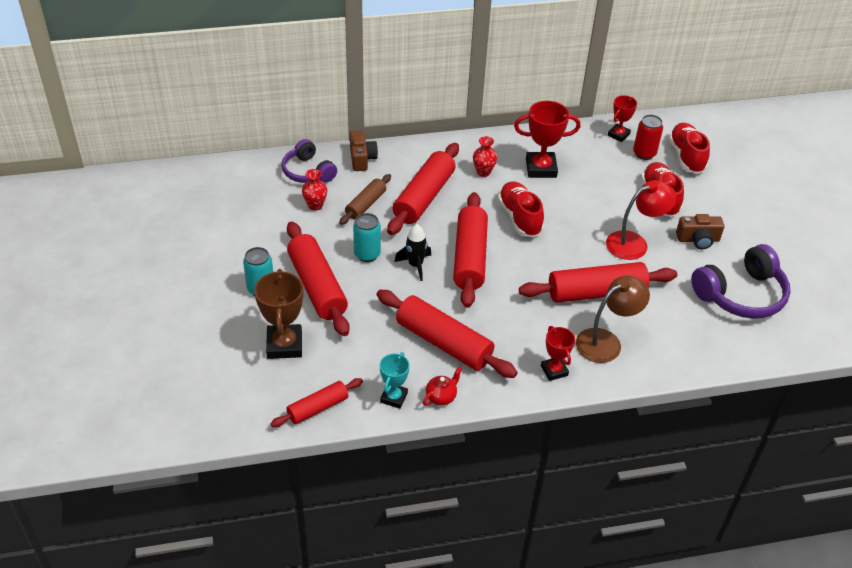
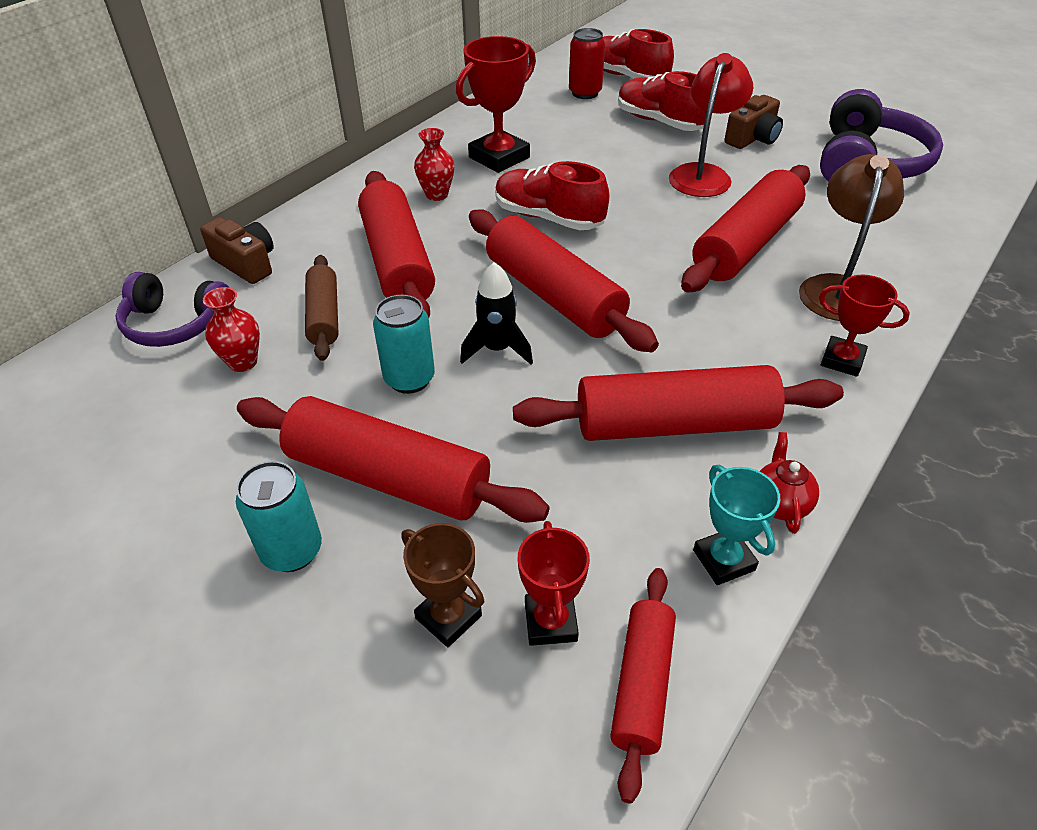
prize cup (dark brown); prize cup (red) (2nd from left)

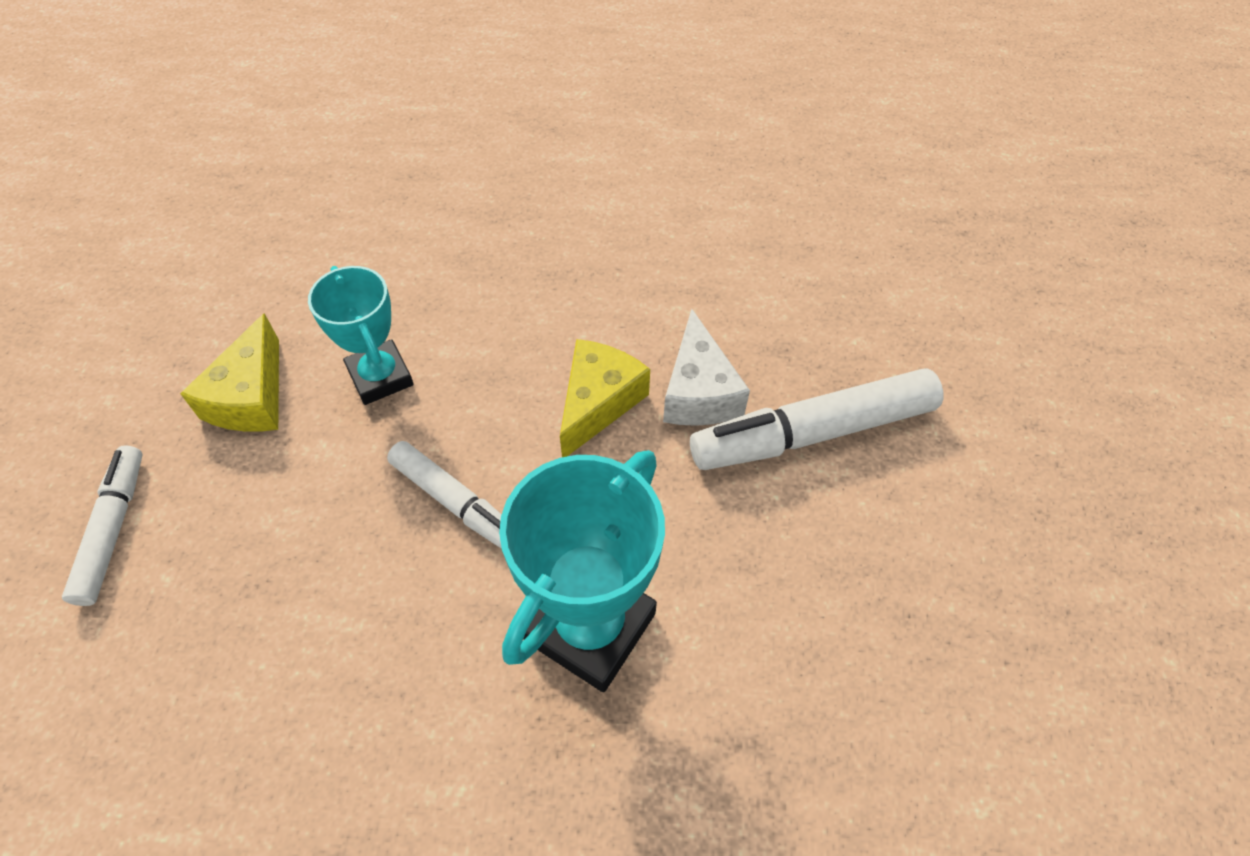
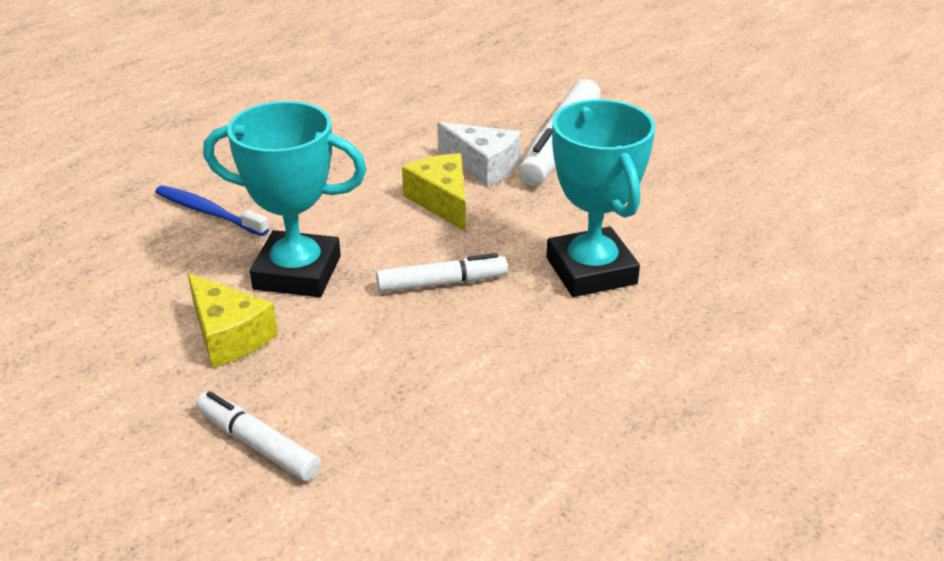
prize cup (aqua) (1st from left); tooth brush (royal blue)

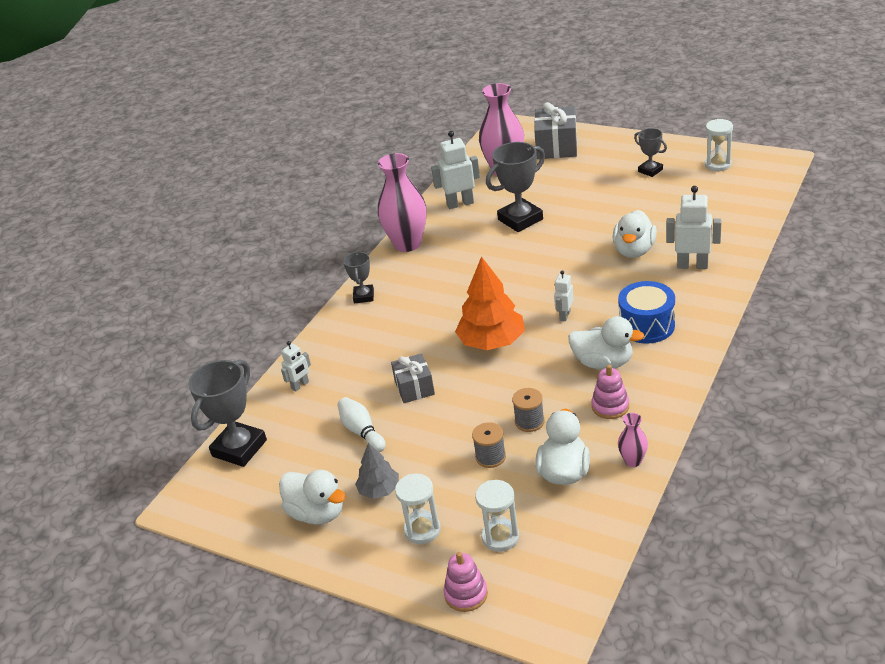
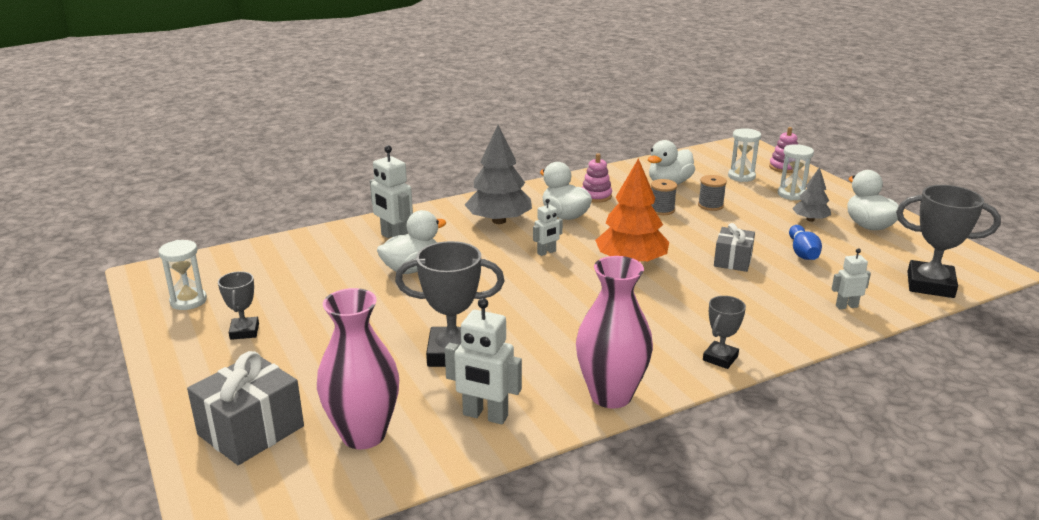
prize cup (ash-grey) (4th from left); skittle (royal blue); toy tree (ash-grey) (1st from left); tall vase (rose-pink) (3rd from left in the first image)

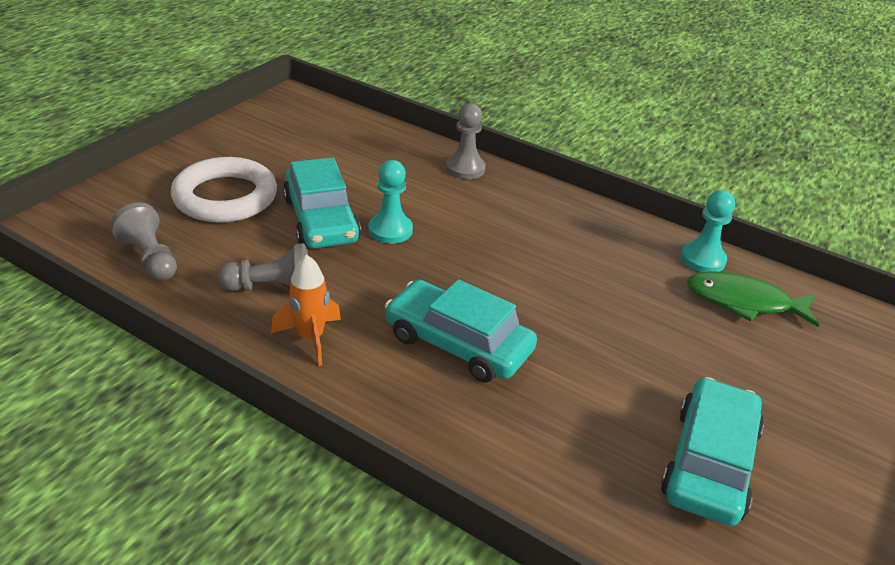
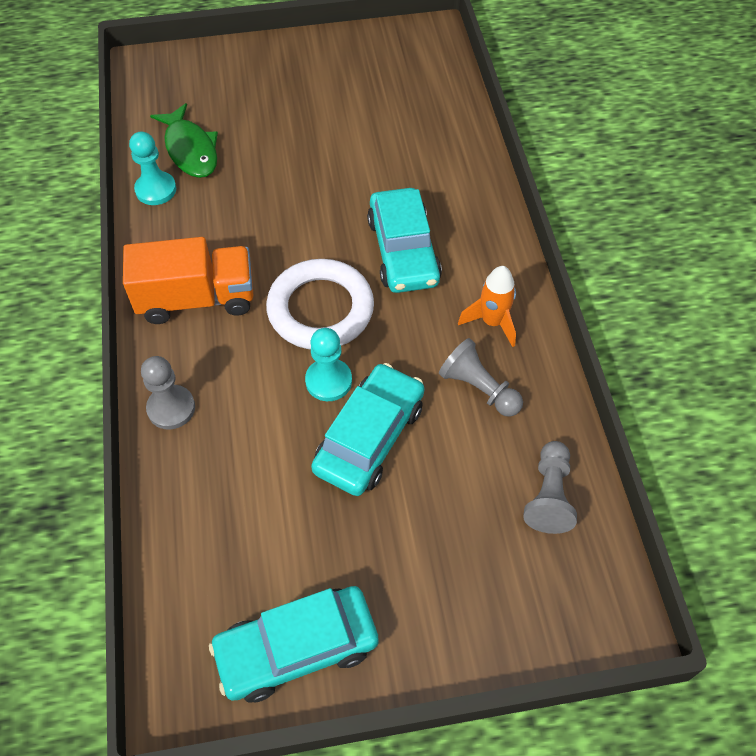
ring (snow-white); toy car (aqua) (1st from left); lorry (orange-coloured)

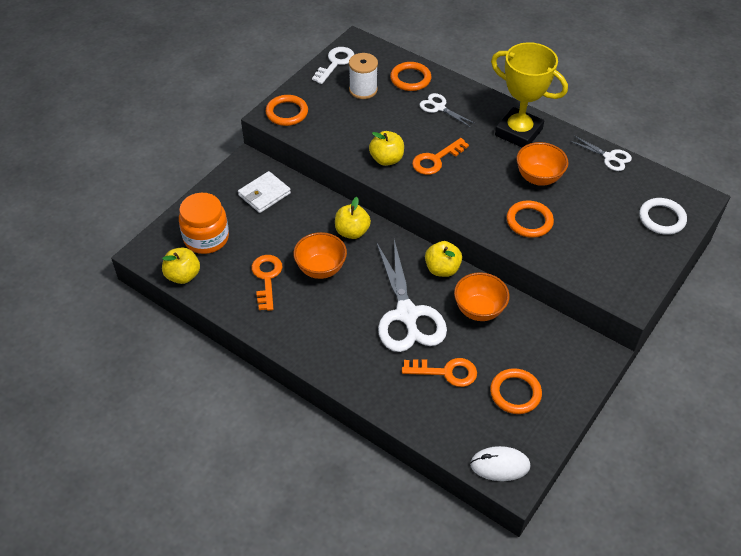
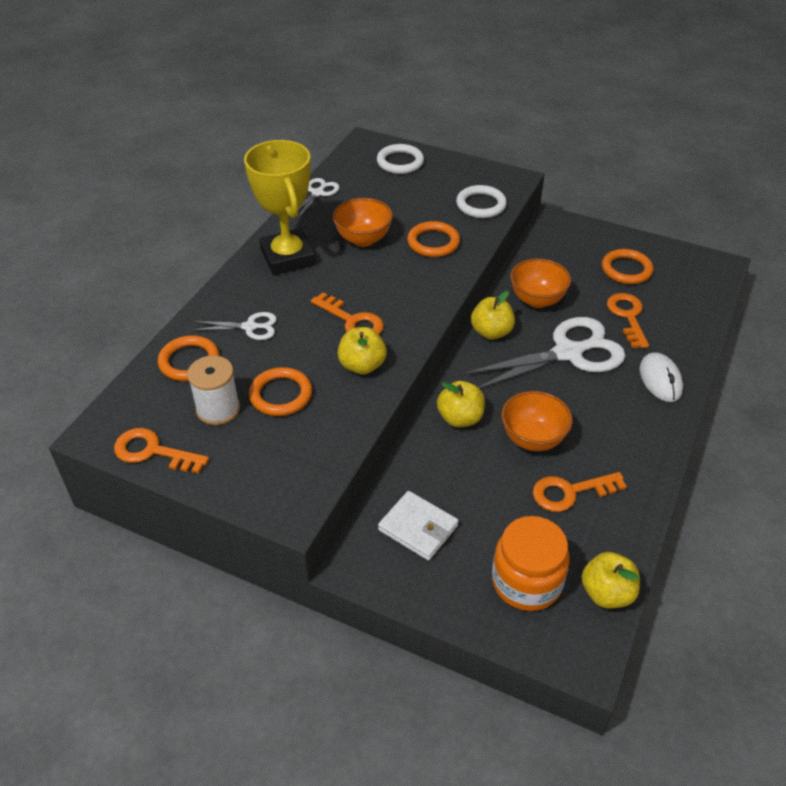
ring (orange-coloured) (2nd from left); latchkey (orange-coloured) (1st from left); scissors (snow-white) (1st from left); computer mouse (snow-white); prize cup (yellow); ring (snow-white) (2nd from left)

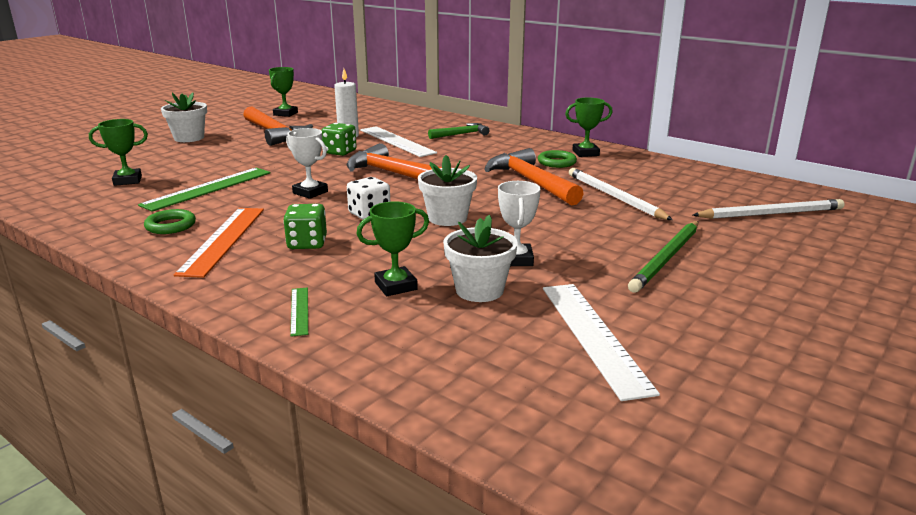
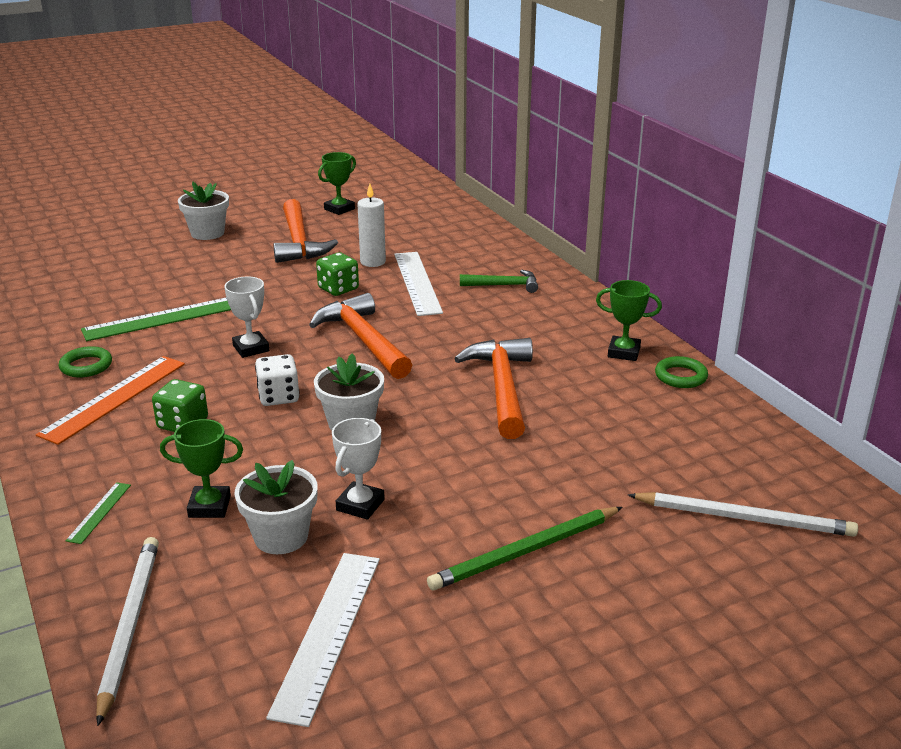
prize cup (green) (1st from left in the first image); ring (green) (2nd from left); lead pencil (snow-white) (1st from left)

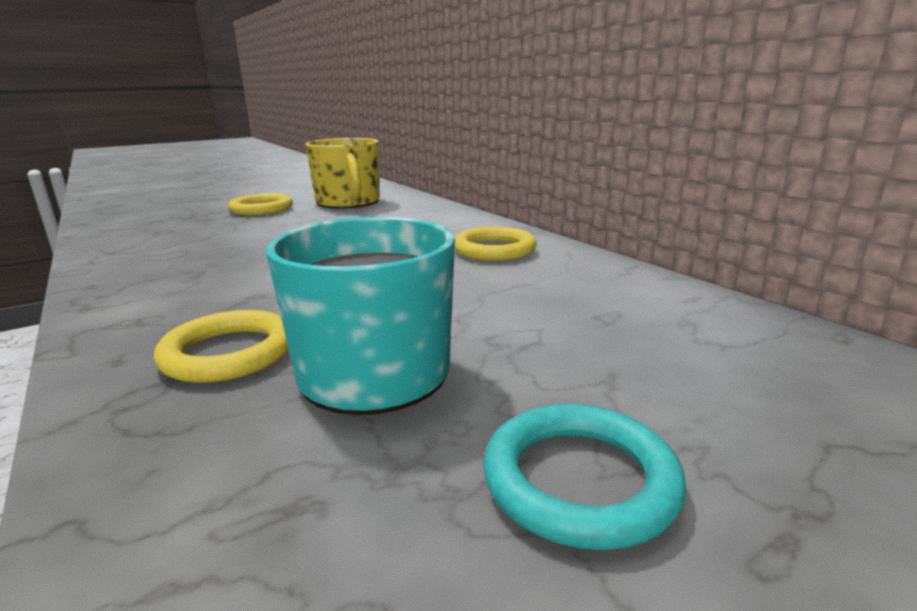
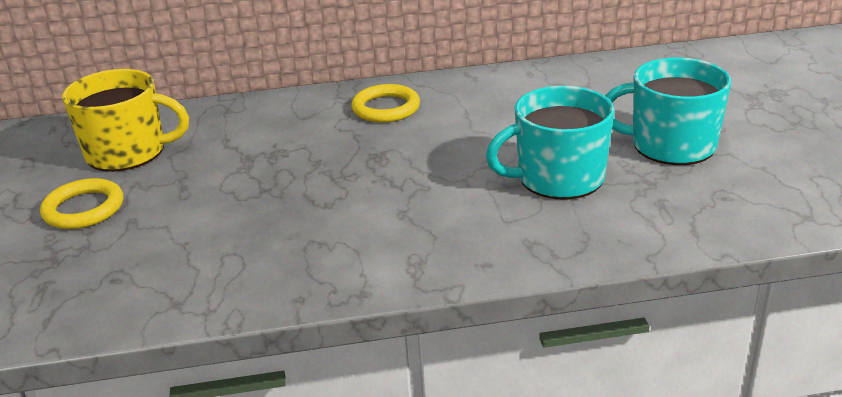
ring (yellow) (1st from left in the first image); coffee mug (aqua) (2nd from left)

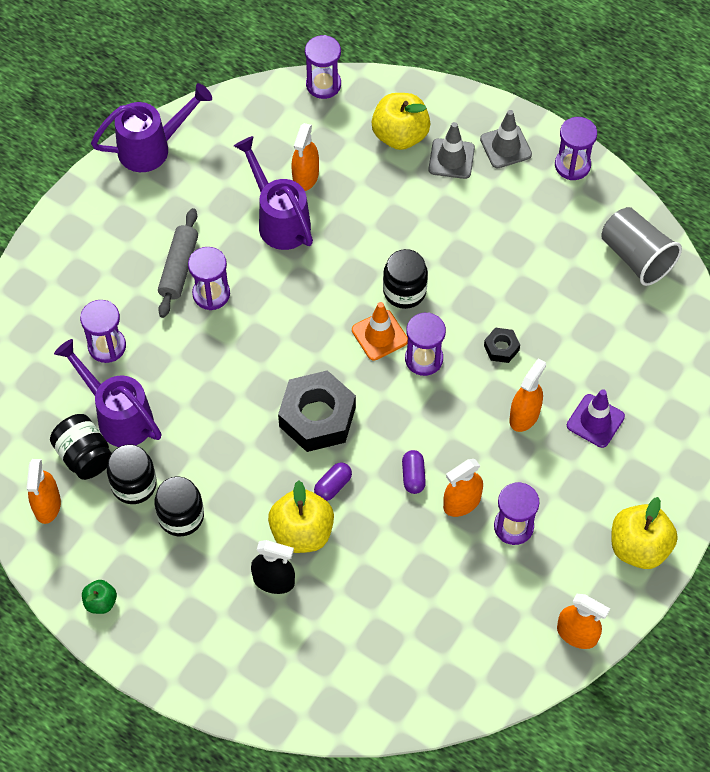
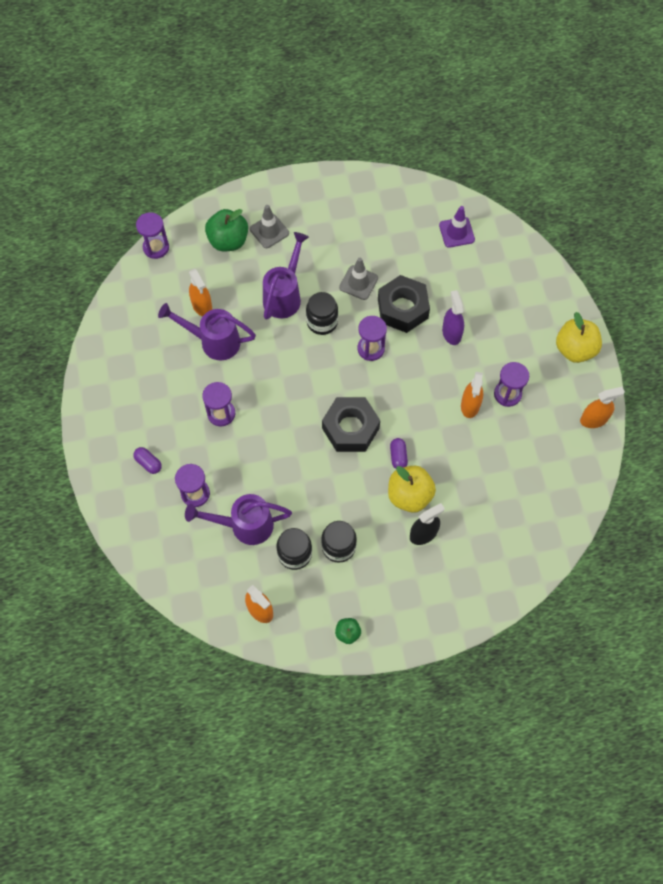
jar (ebony) (1st from left in the first image); watering pot (purple) (3rd from left); rolling pin (ash-grey); traffic cone (orange-coloured); apple fruit (green) (1st from left); pill (purple) (1st from left); traffic cone (ash-grey) (2nd from left); hex nut (ebony) (2nd from left); spray cleaner (purple); sand timer (purple) (6th from left in the first image); traffic cone (purple); cup (ash-grey)

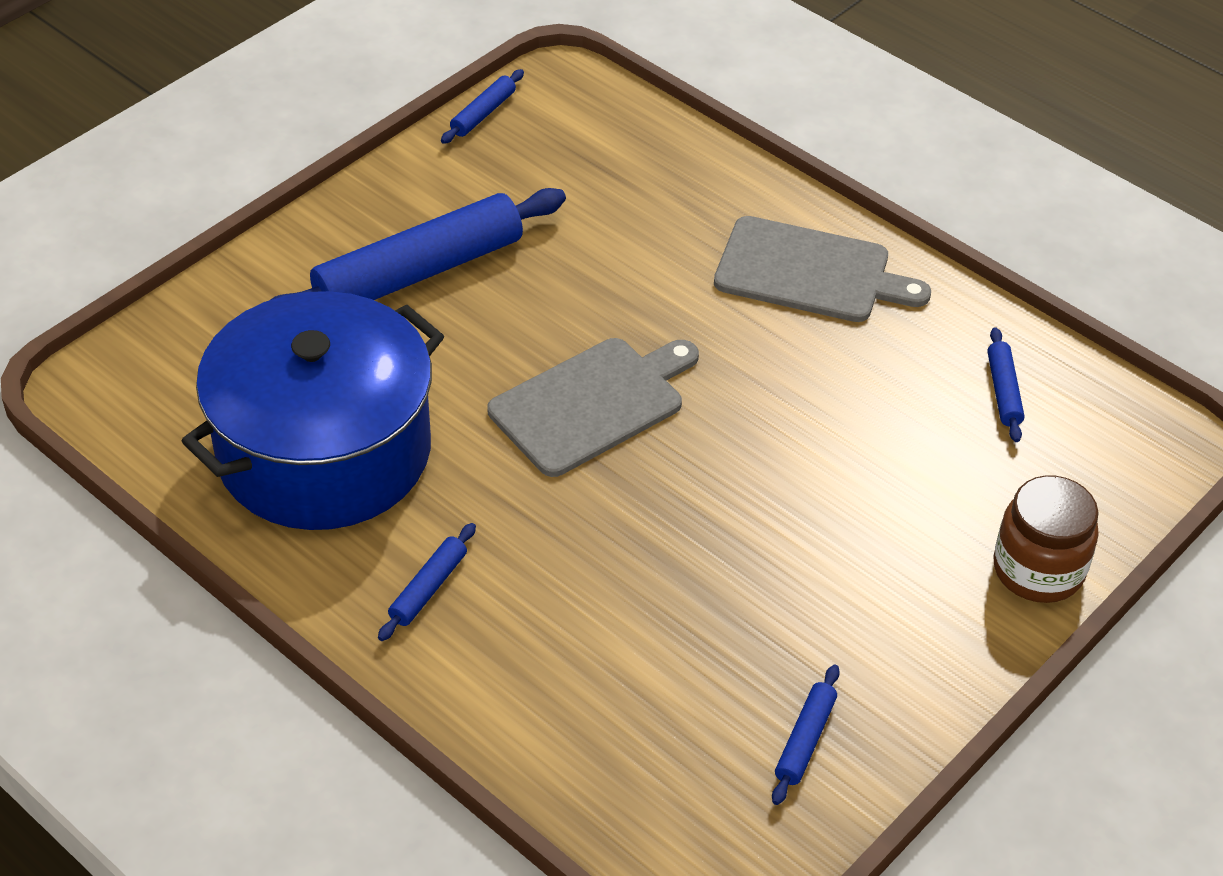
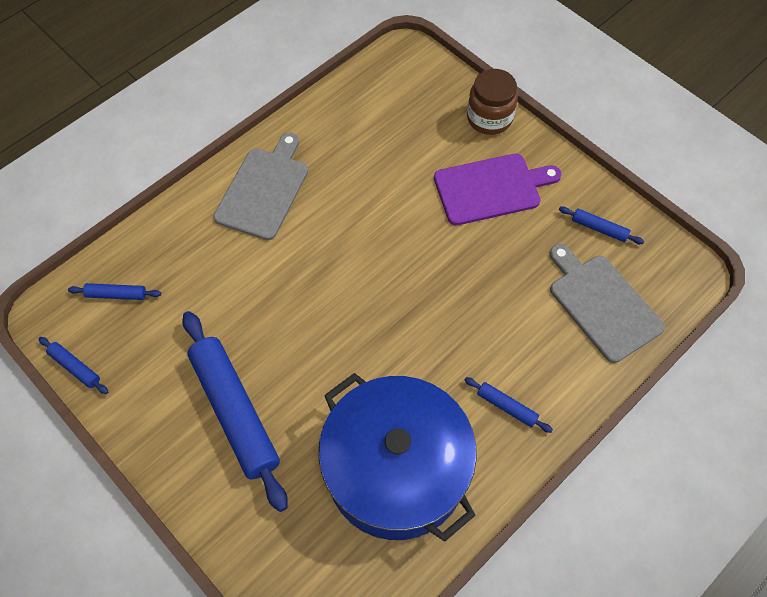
cutting board (ash-grey) (2nd from left); rolling pin (royal blue) (2nd from left); cutting board (purple)

